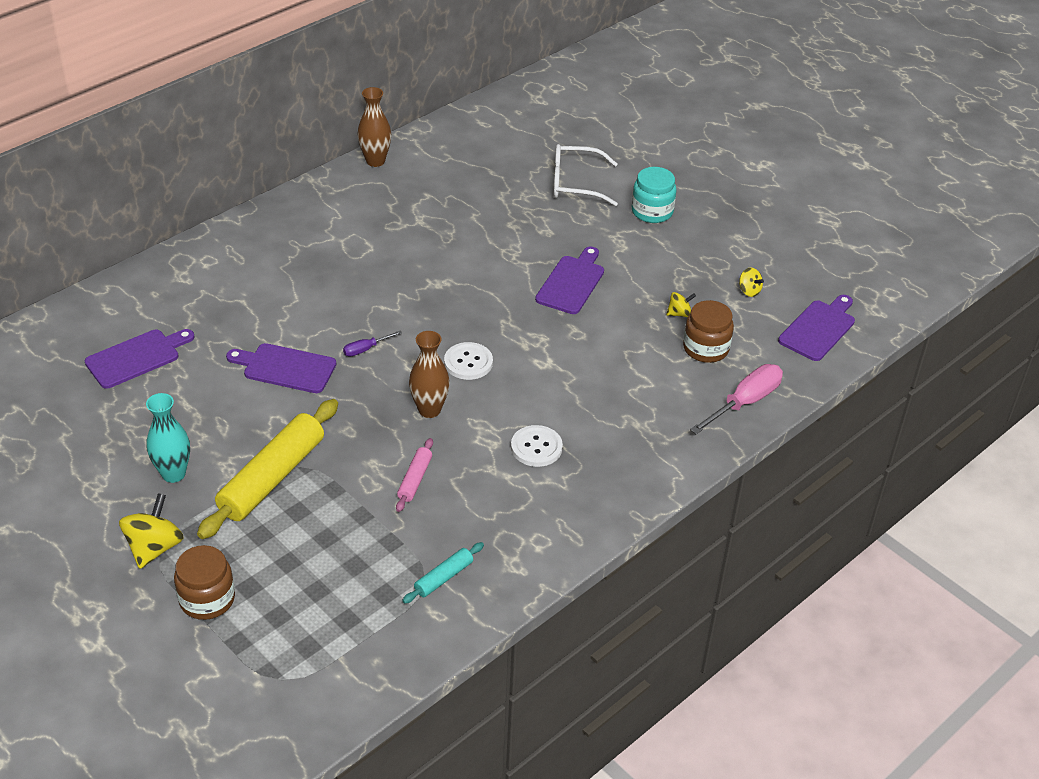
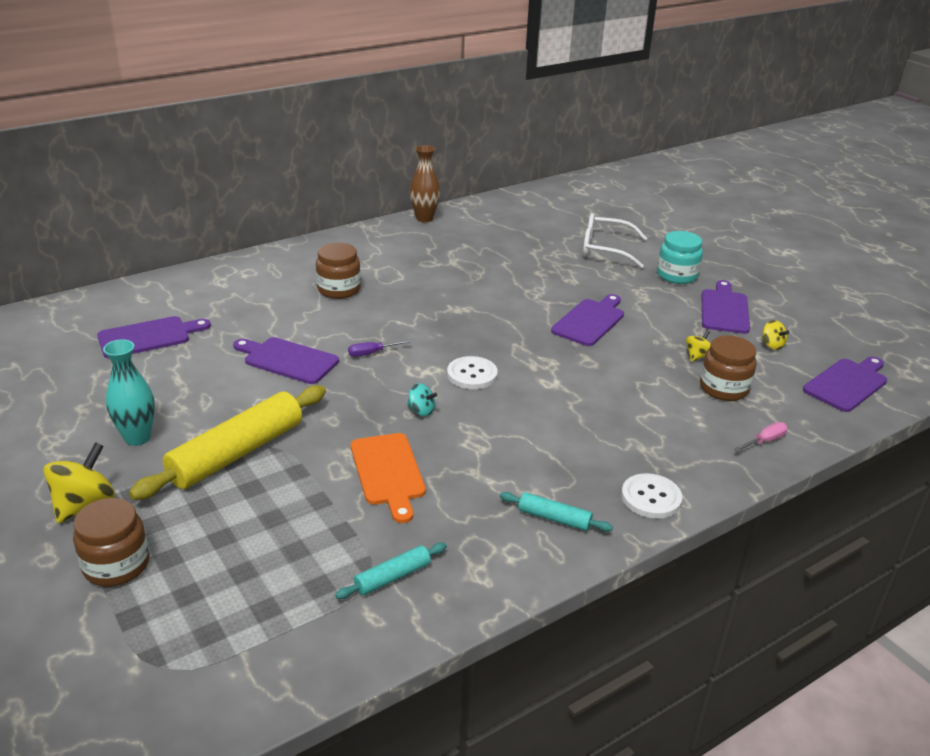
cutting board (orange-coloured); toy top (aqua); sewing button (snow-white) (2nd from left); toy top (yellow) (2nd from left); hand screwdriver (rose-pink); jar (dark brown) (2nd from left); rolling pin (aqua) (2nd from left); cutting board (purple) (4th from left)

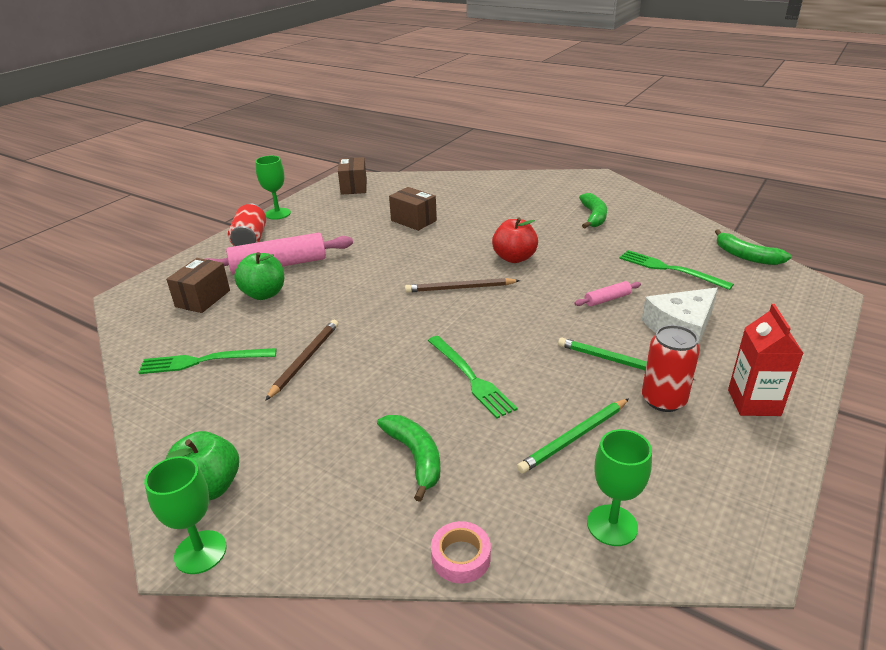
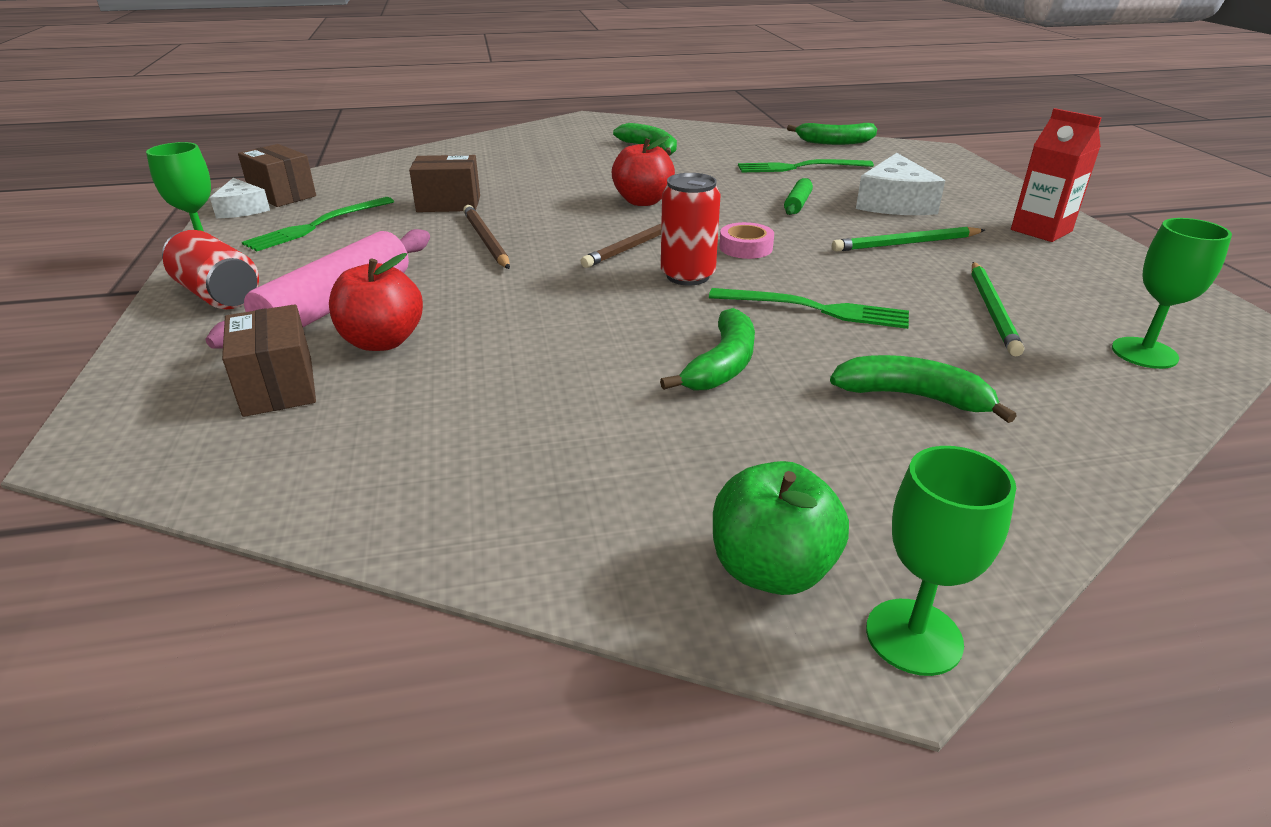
fork (green) (1st from left); apple fruit (red) (1st from left); lead pencil (dark brown) (1st from left); sticky tape (rose-pink); rolling pin (green); can (red) (2nd from left); cheese (snow-white) (1st from left); toy banana (green) (2nd from left)

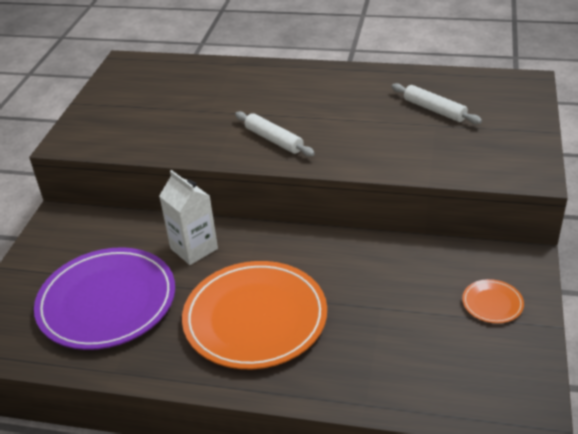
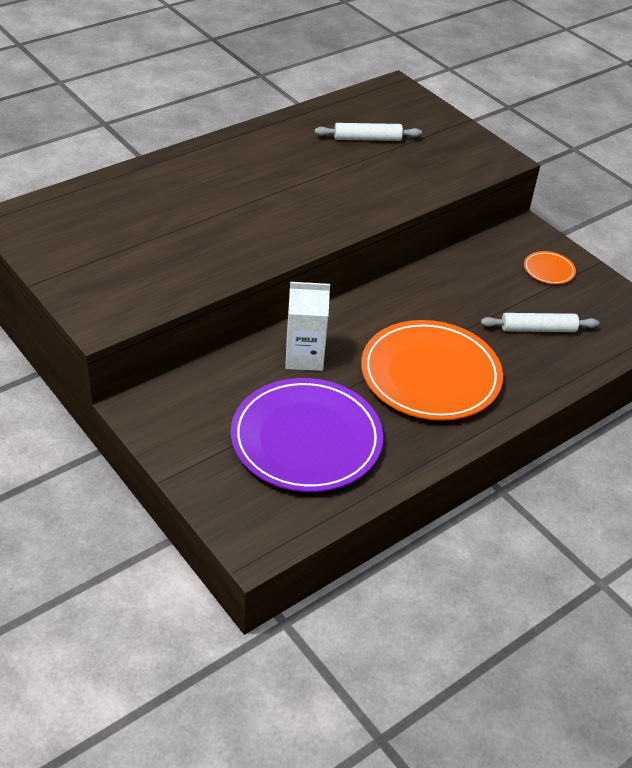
rolling pin (snow-white) (2nd from left)

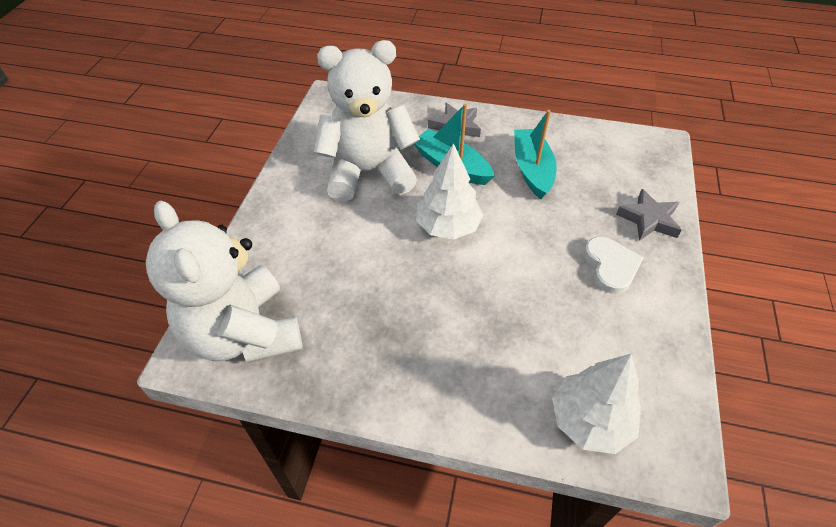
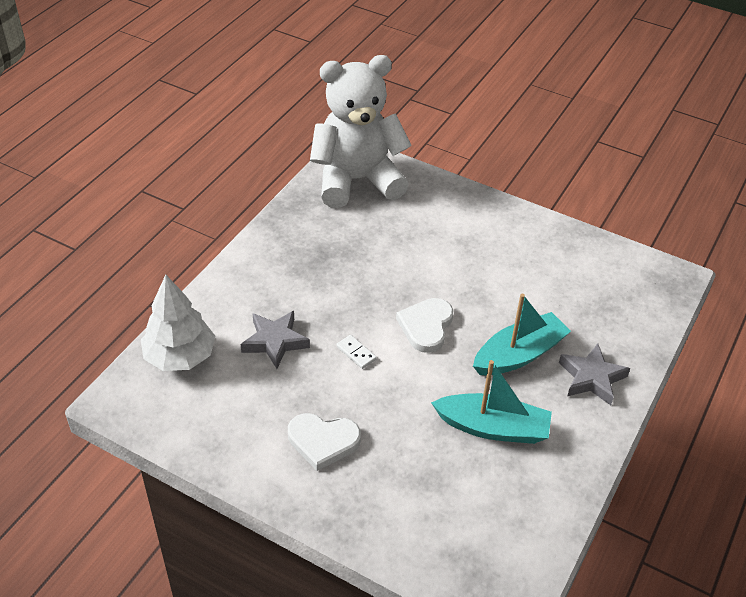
teddy (snow-white) (2nd from left in the first image); love heart (snow-white) (2nd from left); star shape (ash-grey) (1st from left); domino piece (snow-white)

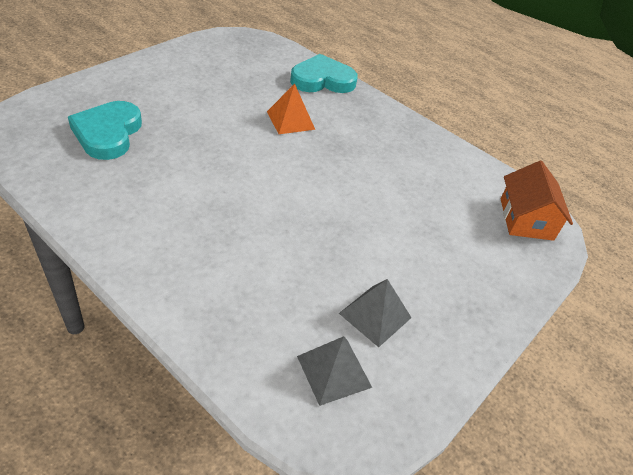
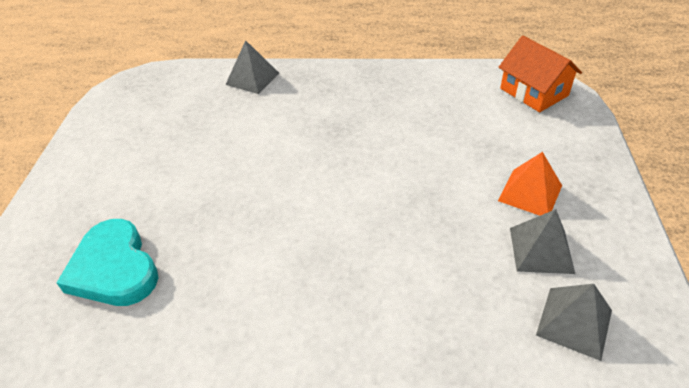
pyramid (orange-coloured); pyramid (ash-grey) (1st from left)

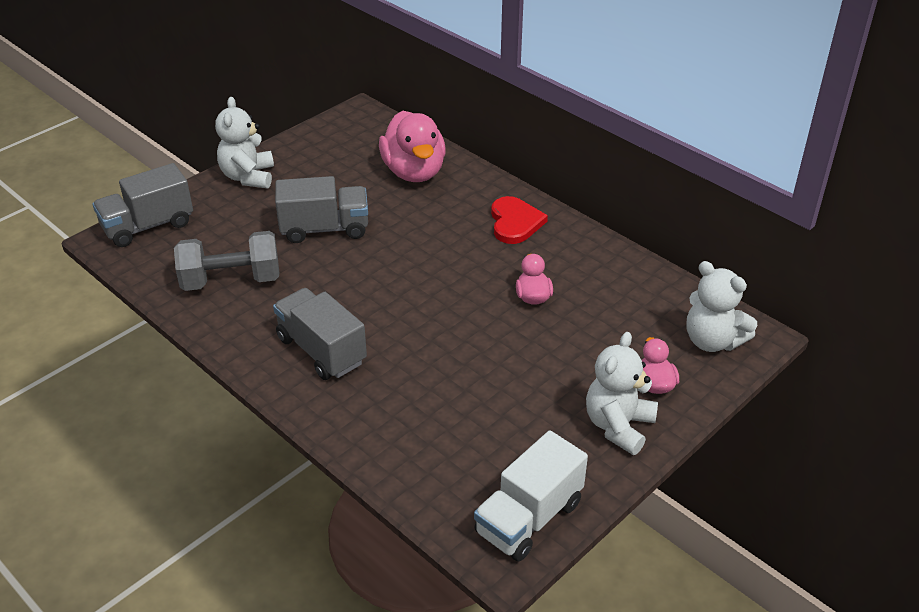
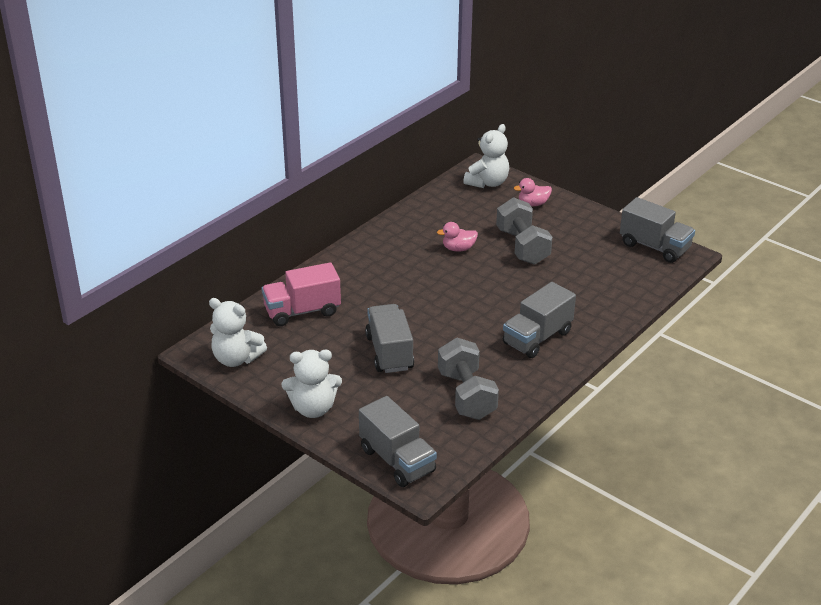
lorry (rose-pink); lorry (ash-grey) (4th from left); love heart (red); teddy (snow-white) (1st from left); free weight (ash-grey) (2nd from left)

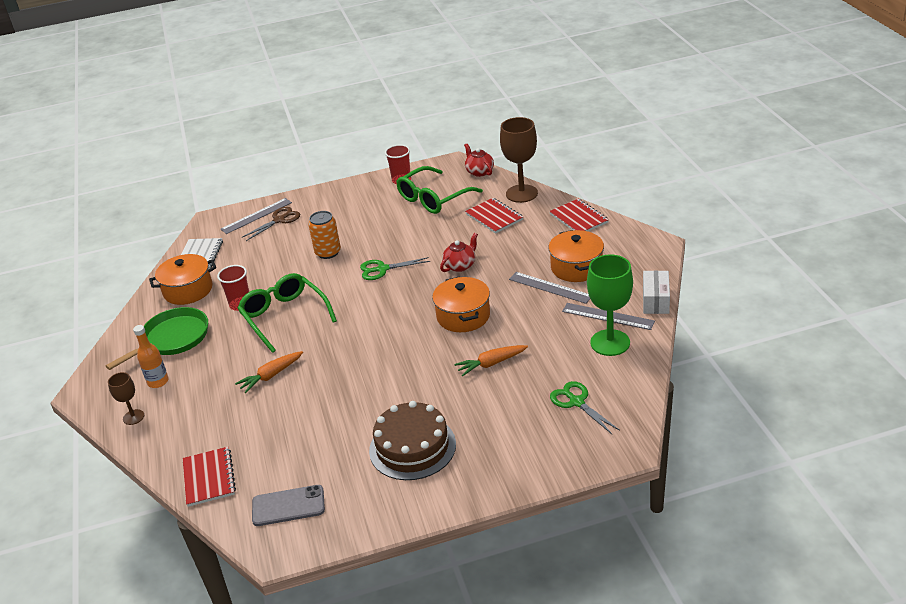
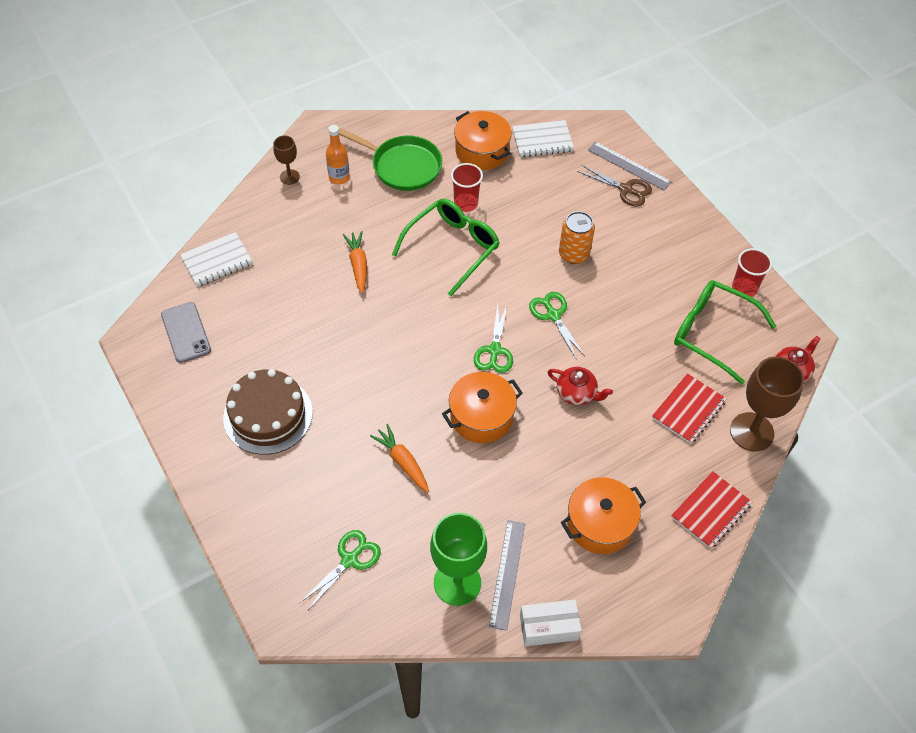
exercise book (snow-white) (1st from left); root vegetable (orange-coloured) (1st from left); ruler (ash-grey) (2nd from left in the first image); scissors (green) (2nd from left)

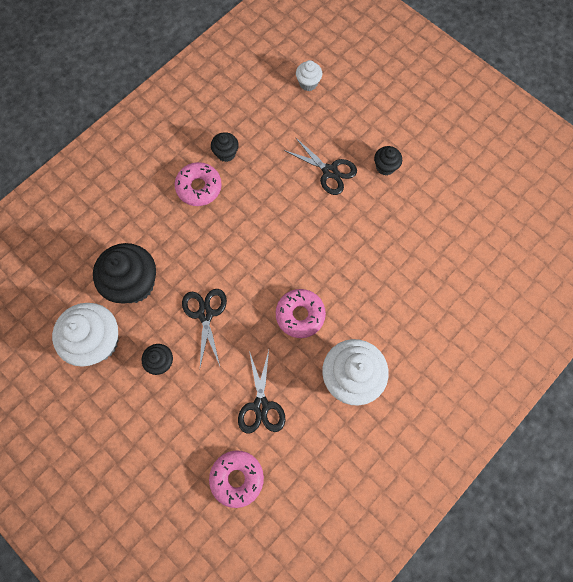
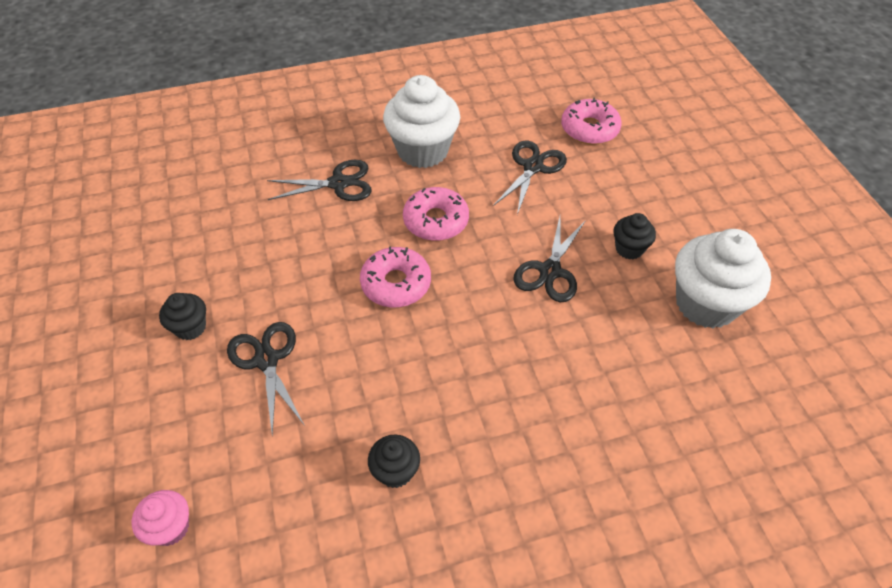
cupcake (ebony) (1st from left in the first image); donut (rose-pink) (1st from left); cupcake (rose-pink); scissors (ebony) (2nd from left)

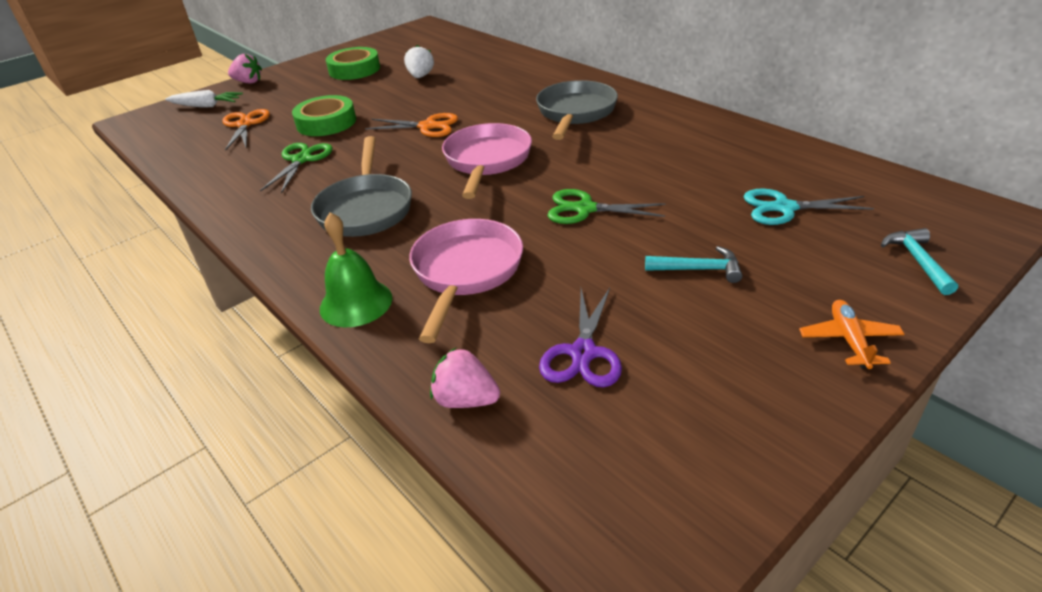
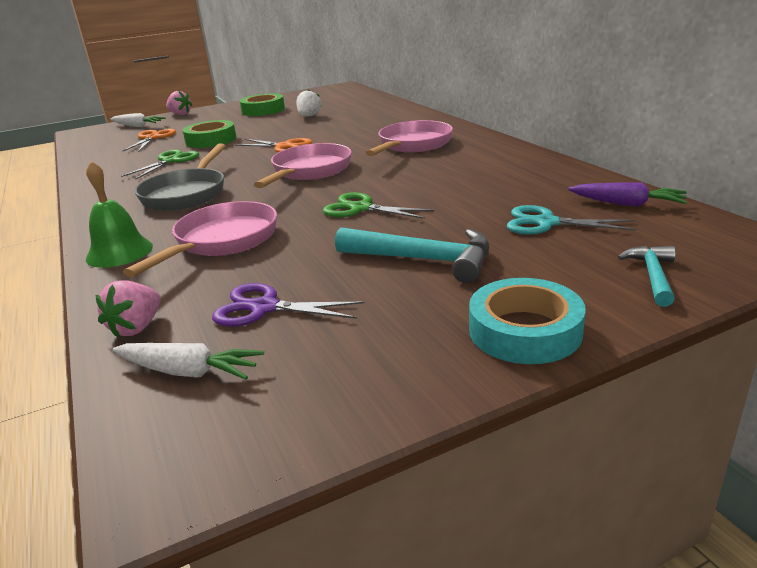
toy strawberry (rose-pink) (1st from left); pan (rose-pink) (3rd from left); scissors (purple); carpenter's hammer (aqua) (1st from left); sticky tape (aqua); root vegetable (snow-white) (2nd from left); root vegetable (purple)

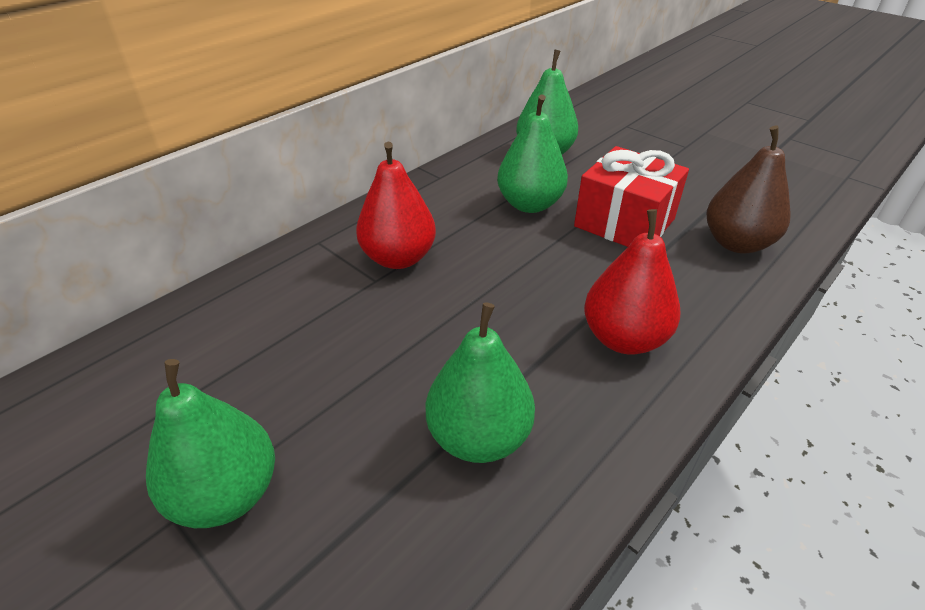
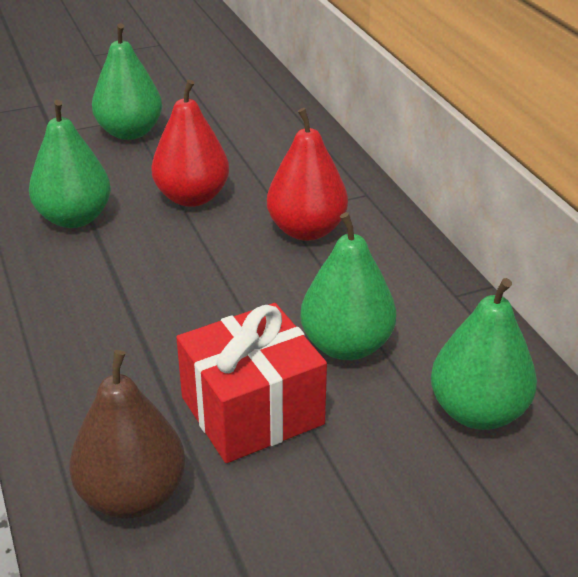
pear fruit (red) (1st from left)

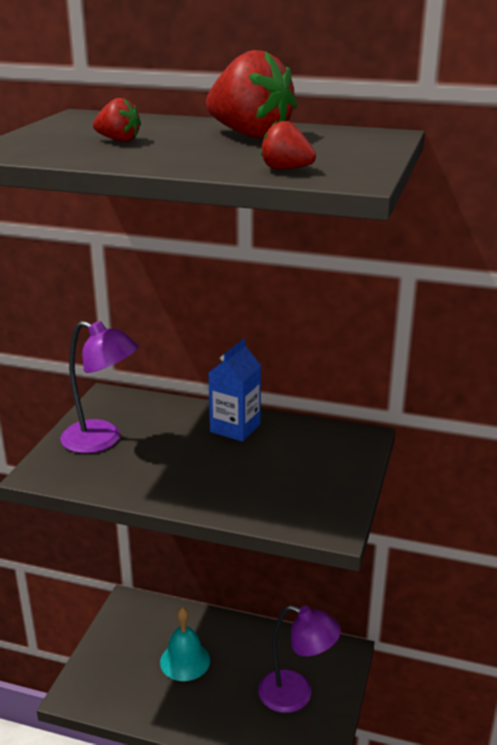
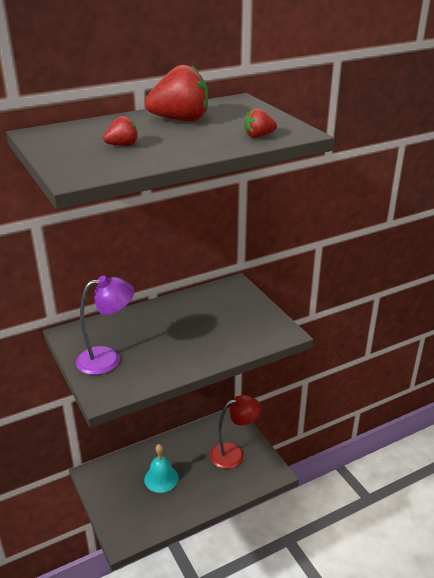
carton (royal blue); desk lamp (red)

